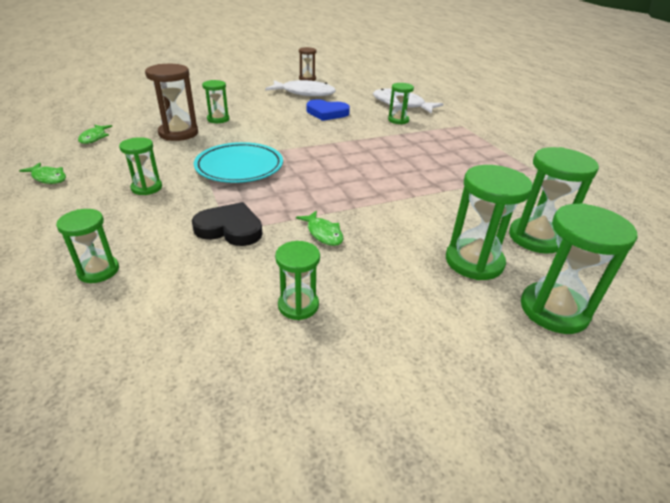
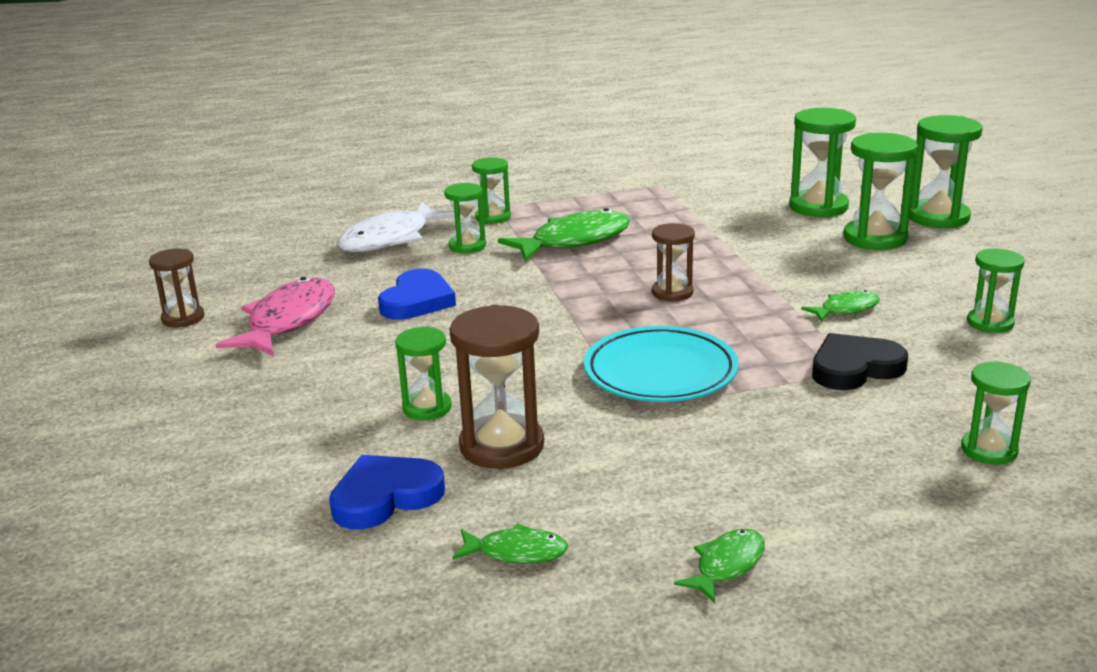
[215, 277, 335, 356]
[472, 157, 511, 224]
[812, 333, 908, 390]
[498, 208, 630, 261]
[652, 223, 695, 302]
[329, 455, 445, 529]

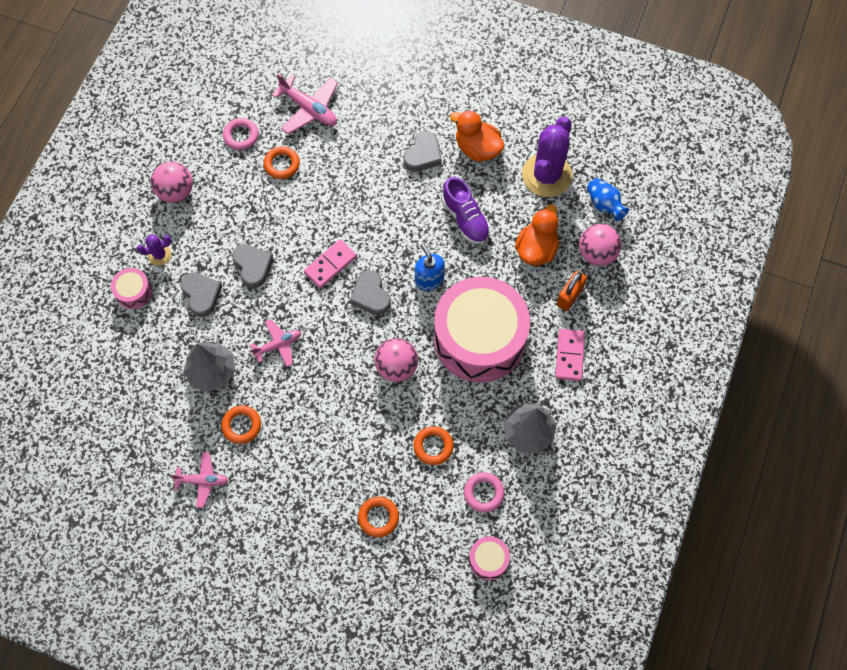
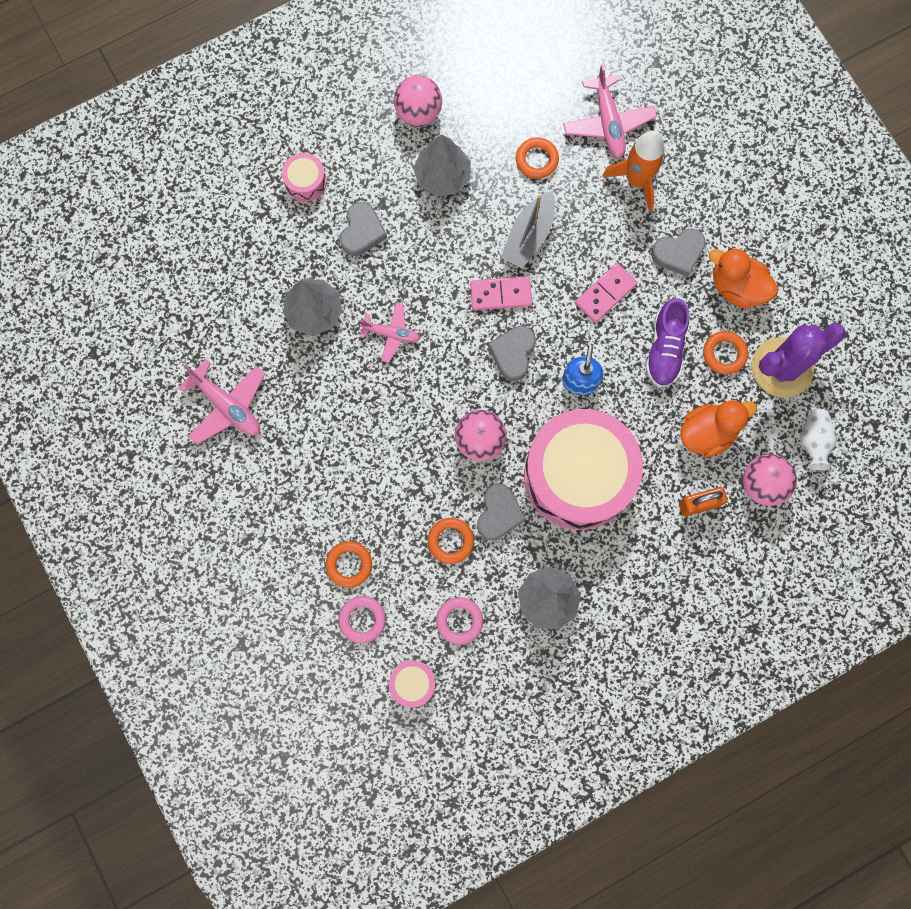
[709, 248, 778, 309]
[339, 596, 386, 643]
[801, 409, 837, 470]
[137, 235, 171, 266] (first image)
[477, 484, 526, 540]
[575, 263, 637, 323]
[703, 331, 748, 375]
[178, 360, 265, 445]
[602, 130, 665, 212]
[413, 135, 471, 196]
[501, 191, 555, 269]

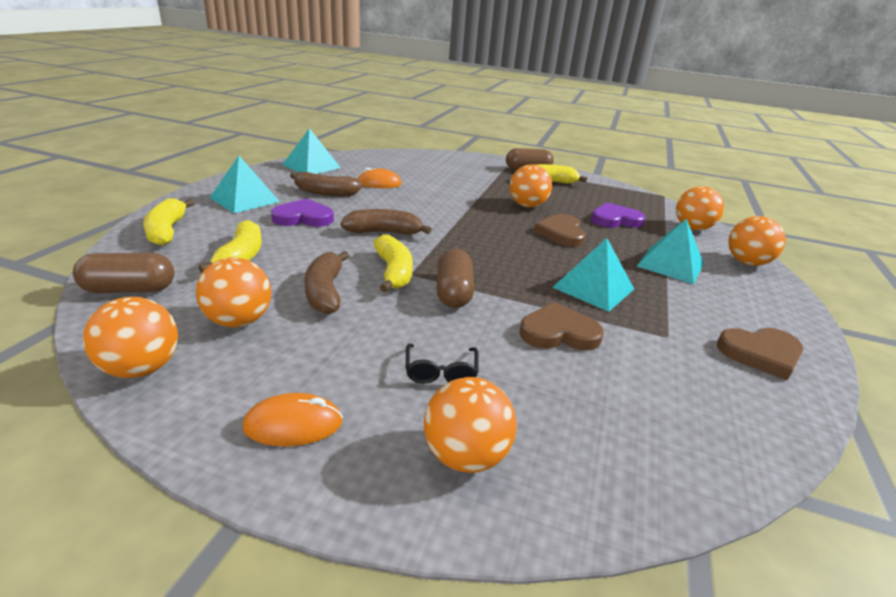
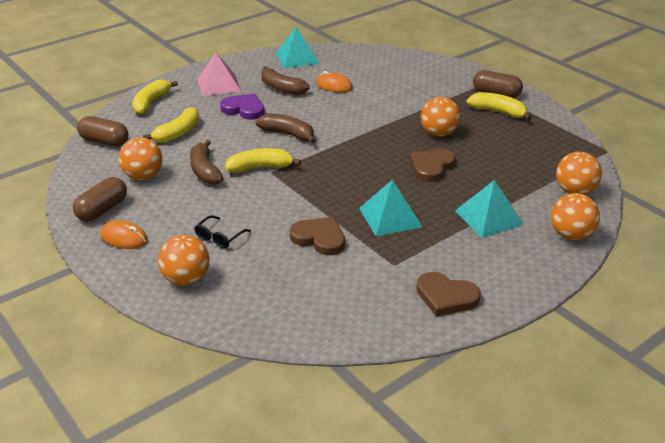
[197, 53, 241, 96]
[591, 202, 646, 228] (first image)
[225, 148, 301, 173]
[73, 177, 127, 221]
[190, 140, 223, 185]
[83, 297, 178, 378] (first image)

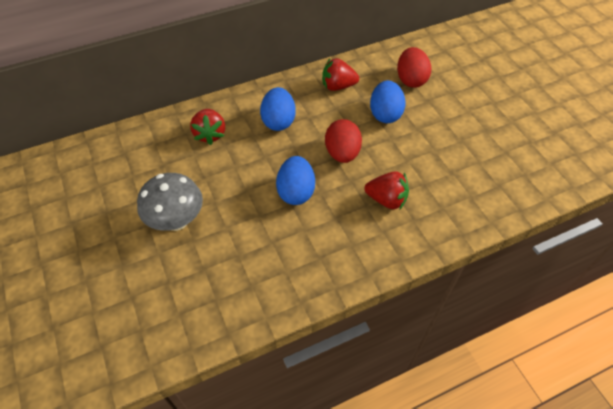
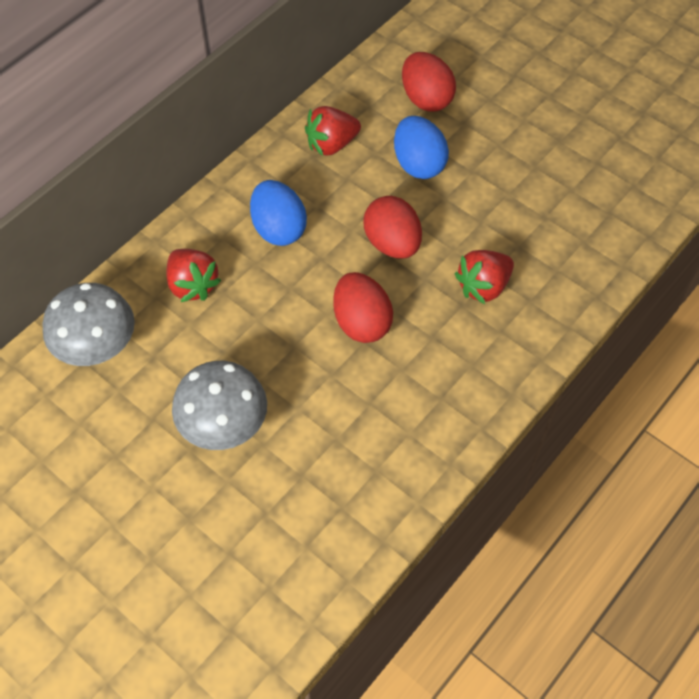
[333, 272, 393, 343]
[454, 250, 514, 304]
[42, 283, 135, 366]

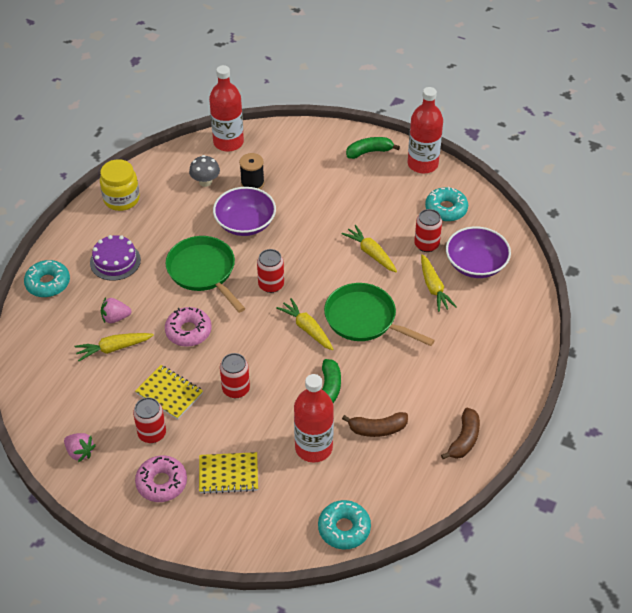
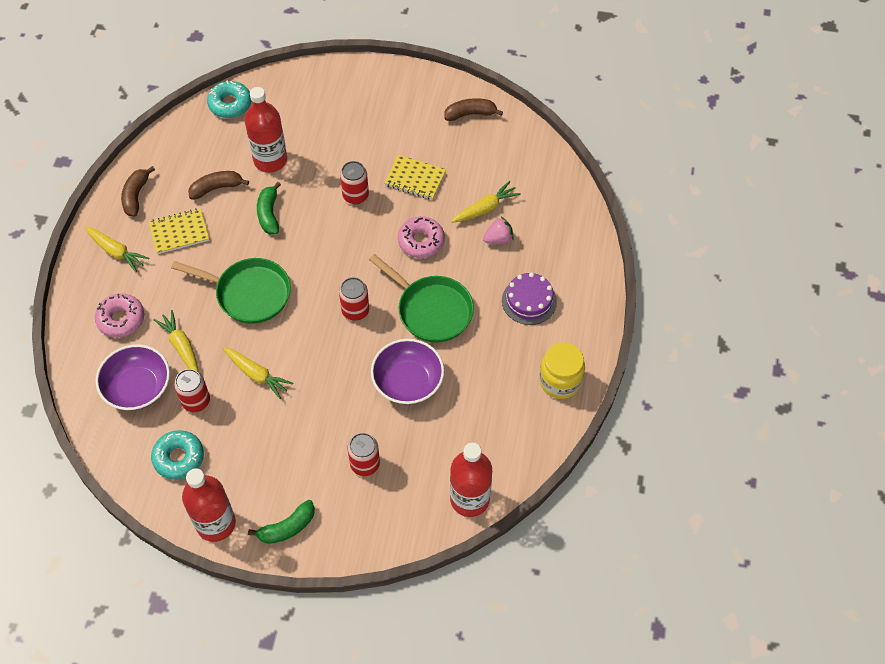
[239, 153, 265, 189] (first image)
[189, 155, 220, 187] (first image)
[24, 260, 70, 297] (first image)
[84, 227, 150, 273]
[347, 433, 380, 476]
[444, 98, 503, 121]
[149, 208, 209, 254]
[95, 293, 145, 338]

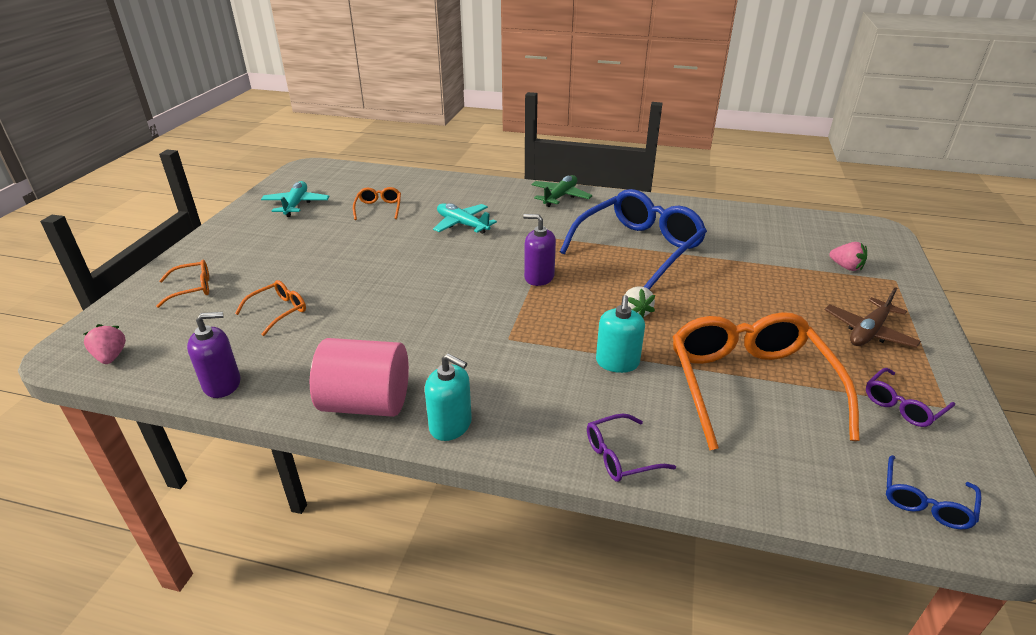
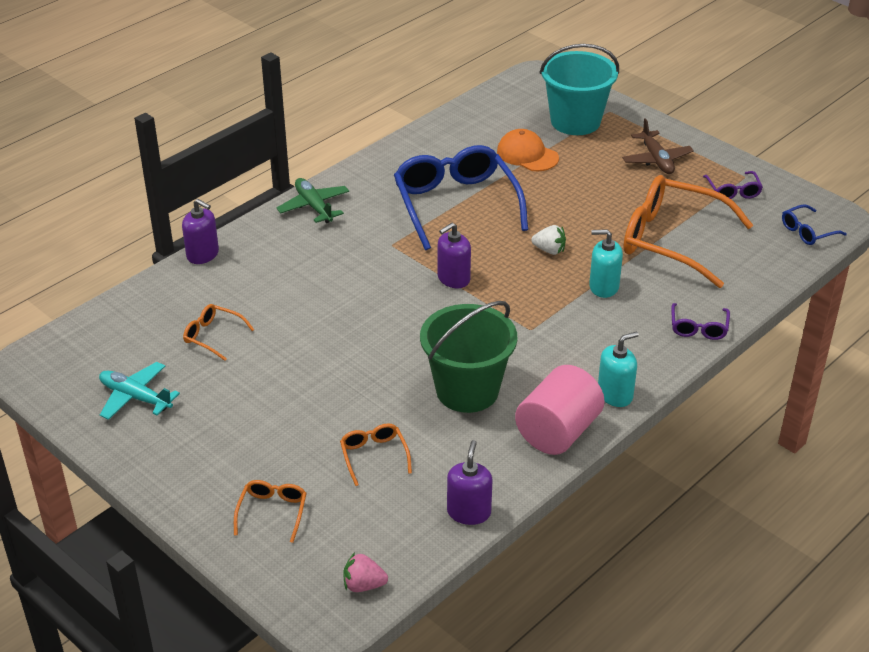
[433, 203, 497, 234] (first image)
[540, 44, 619, 135]
[589, 229, 623, 298]
[782, 204, 847, 245]
[497, 129, 559, 171]
[182, 199, 219, 264]
[420, 301, 517, 413]

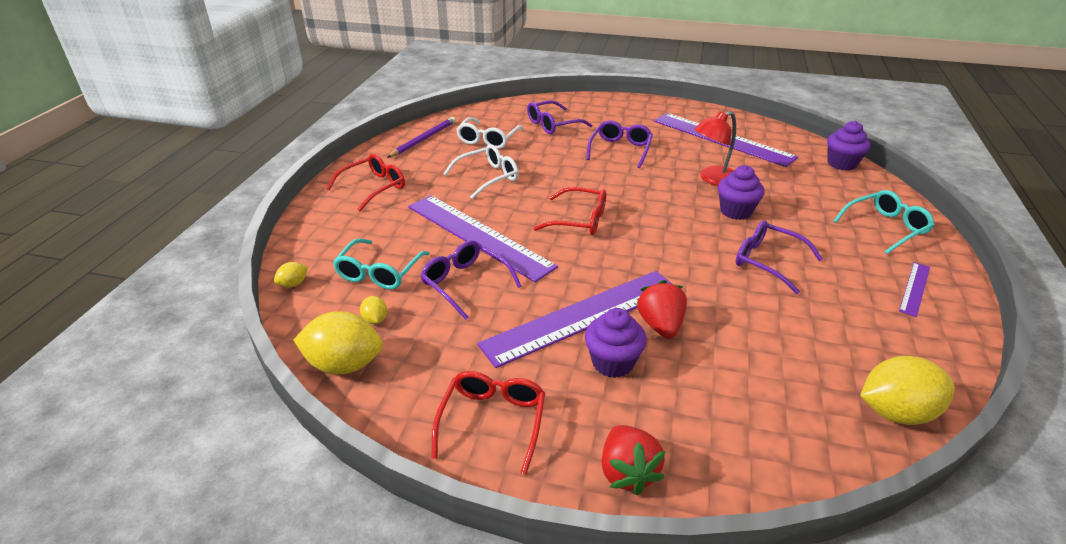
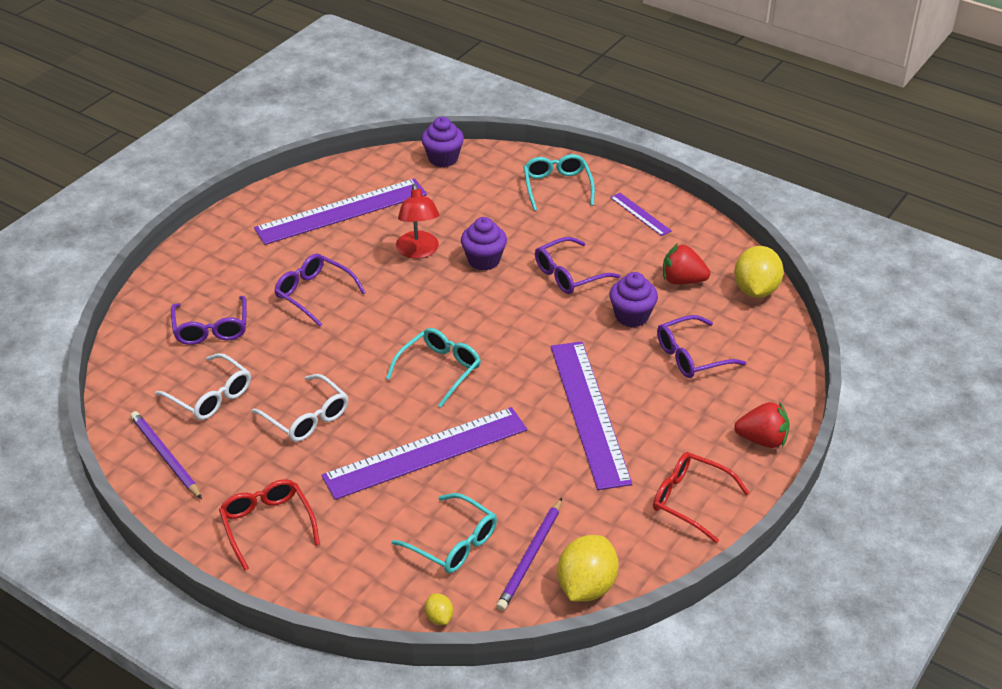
[252, 374, 348, 442]
[386, 328, 481, 407]
[657, 315, 746, 378]
[663, 243, 710, 285]
[496, 498, 562, 611]
[609, 272, 658, 327]

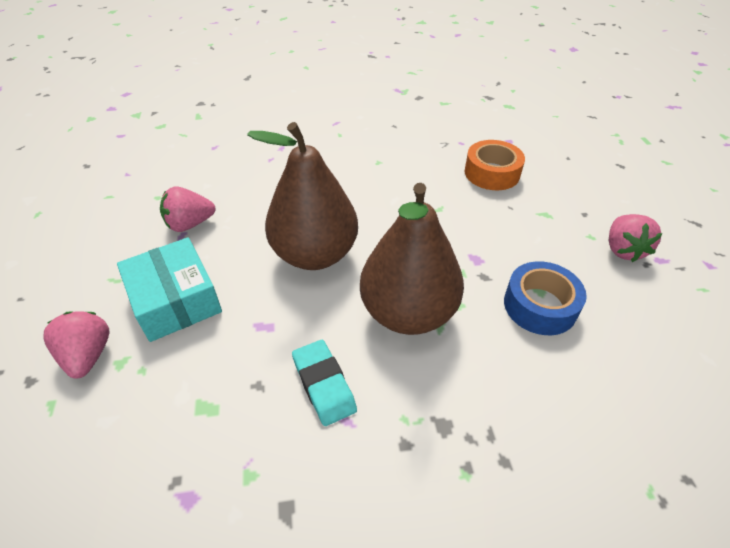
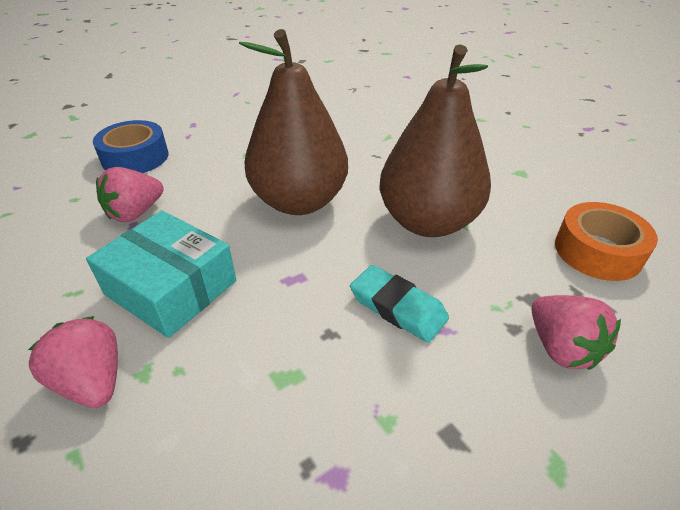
[555, 202, 658, 281]
[532, 295, 621, 370]
[93, 120, 169, 173]

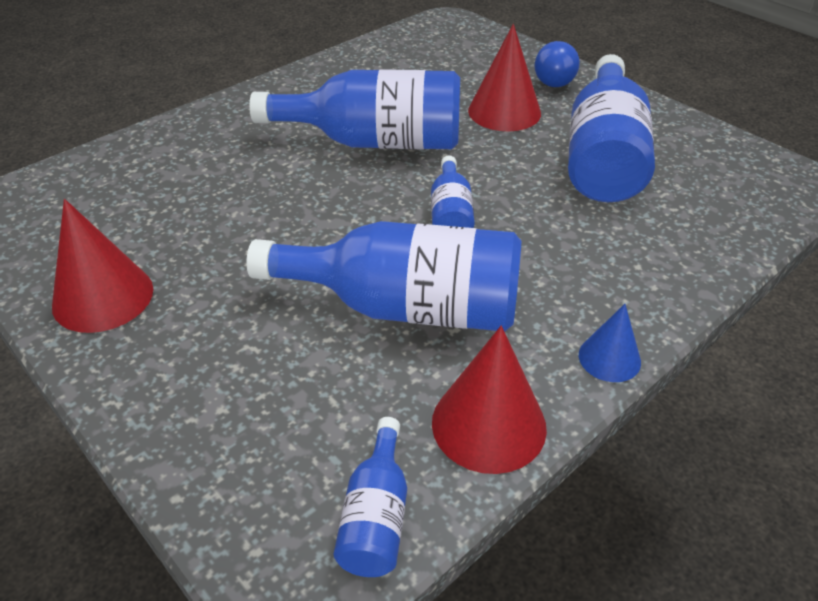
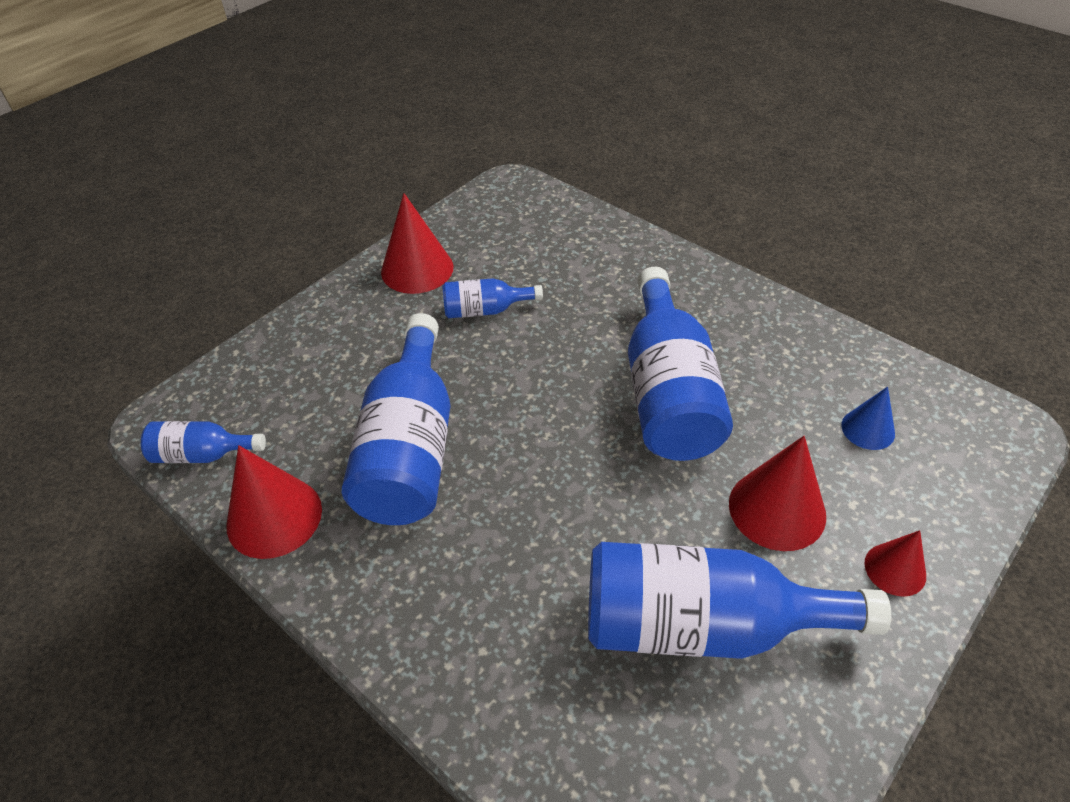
[864, 530, 926, 597]
[442, 278, 543, 318]
[841, 387, 895, 450]

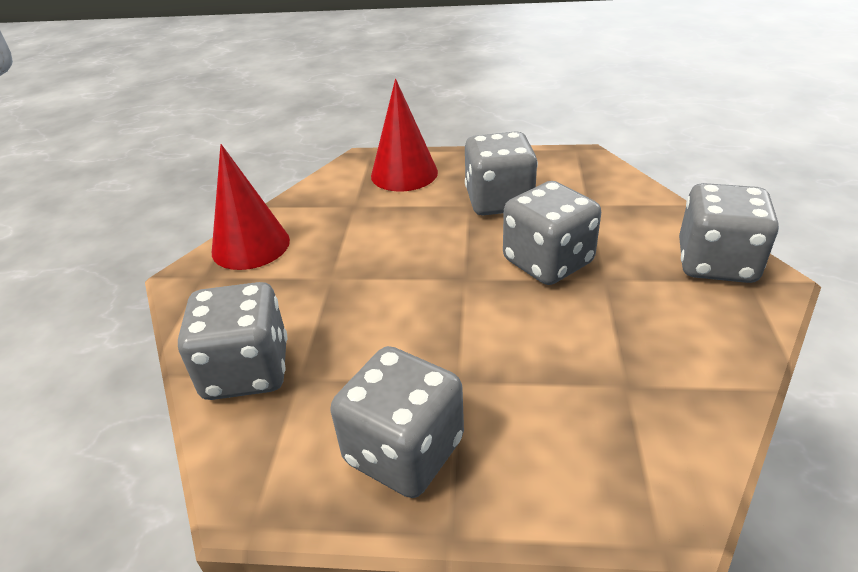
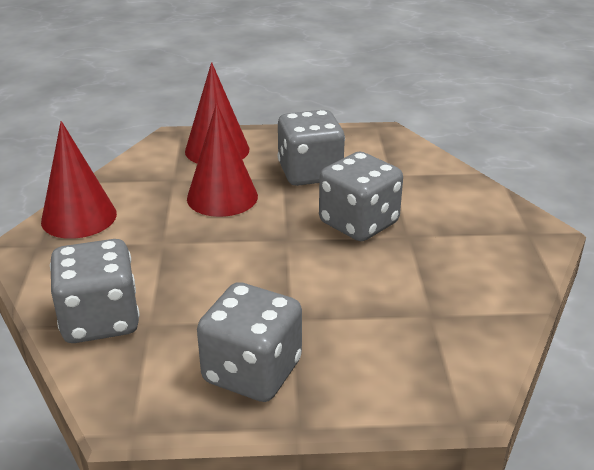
[679, 183, 779, 283] (first image)
[187, 103, 258, 217]

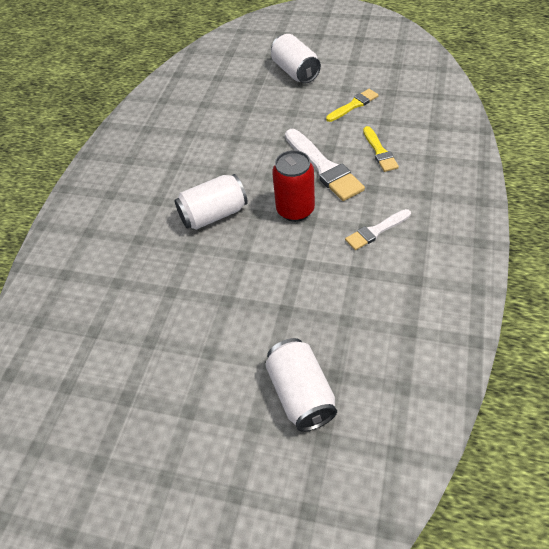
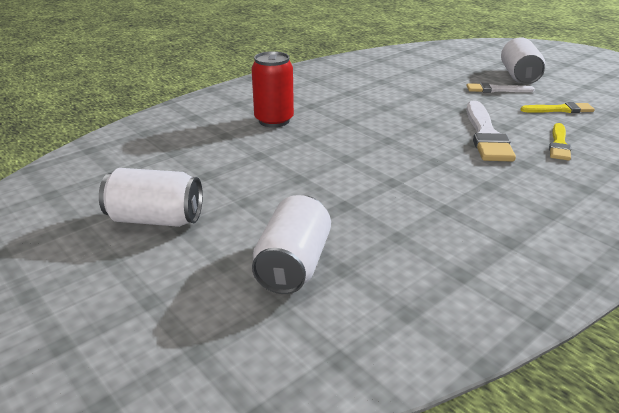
[252, 51, 294, 127]
[99, 168, 203, 227]
[467, 83, 535, 93]

